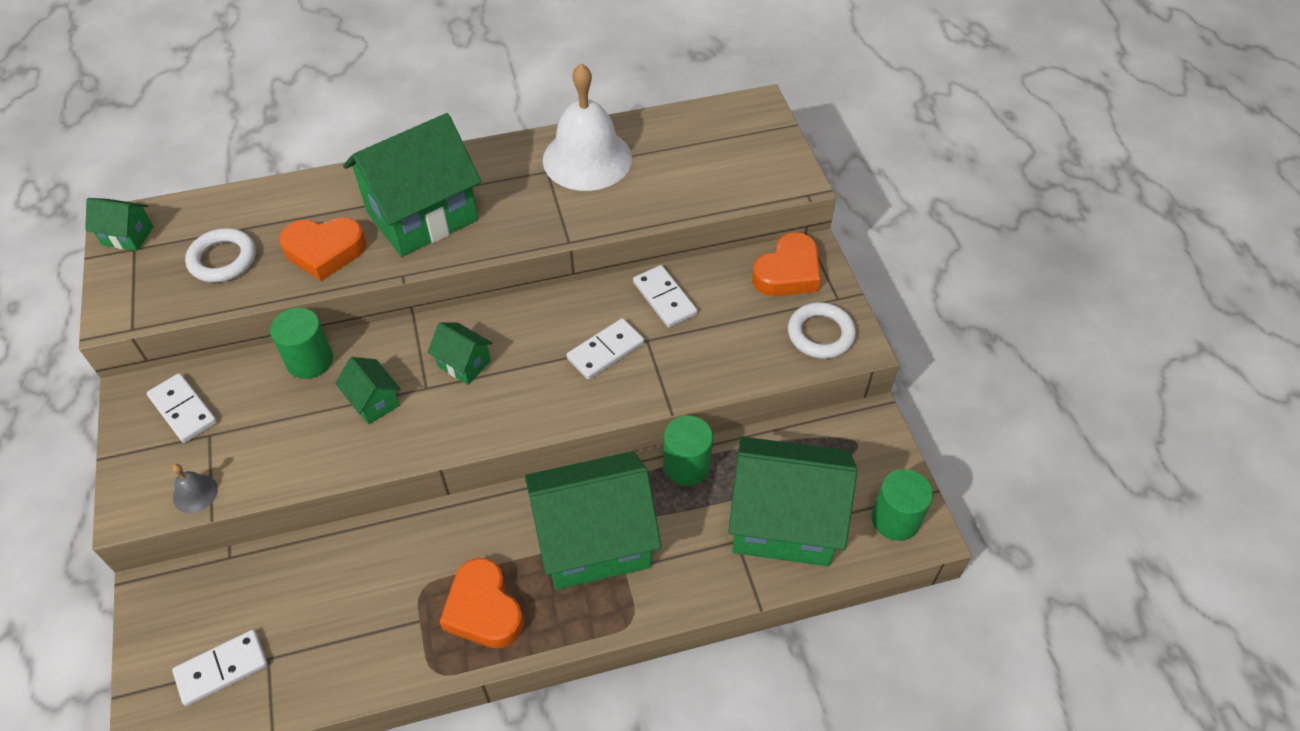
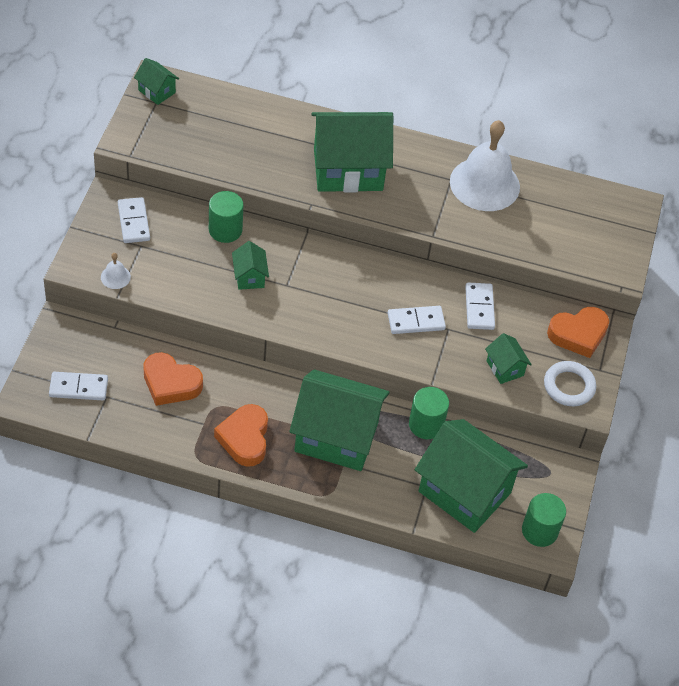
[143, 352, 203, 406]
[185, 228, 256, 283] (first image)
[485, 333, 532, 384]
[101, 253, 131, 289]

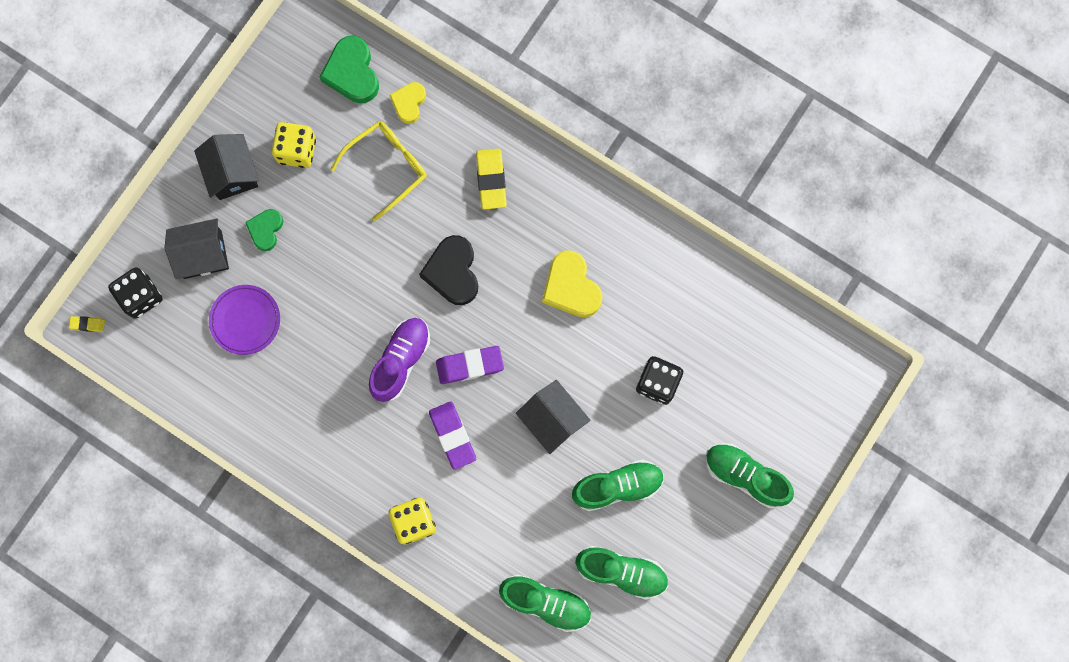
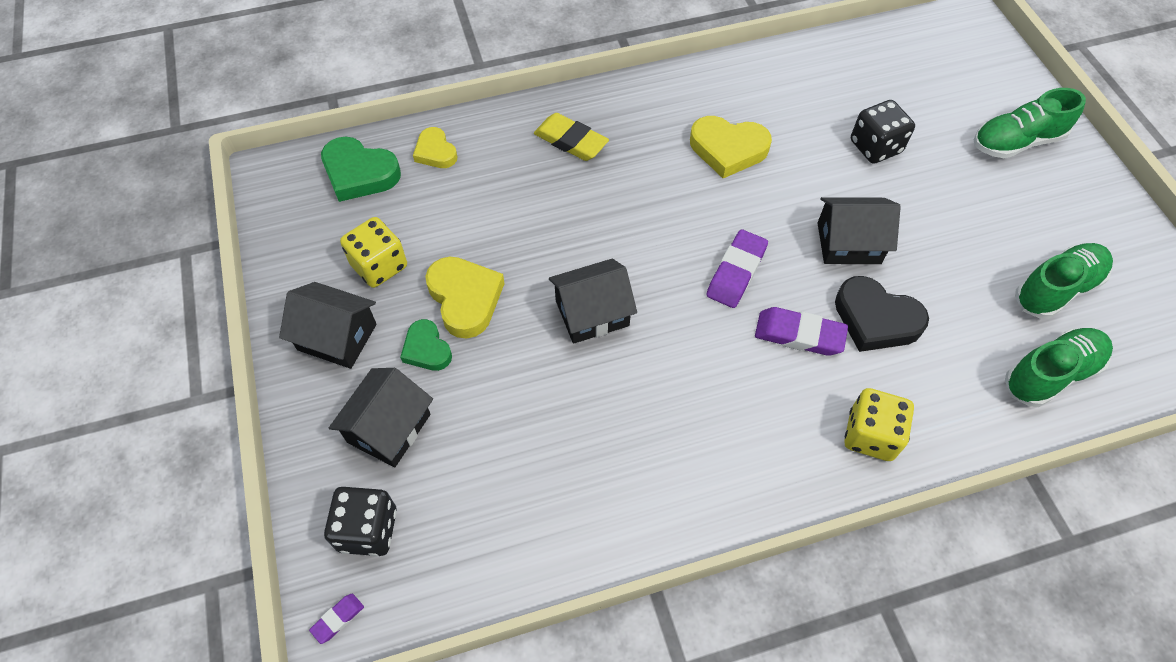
[330, 121, 427, 221] (first image)
[835, 276, 929, 352]
[209, 285, 280, 355] (first image)
[309, 594, 364, 644]
[369, 318, 430, 402] (first image)
[572, 459, 664, 511] (first image)
[425, 257, 505, 339]
[549, 259, 637, 344]

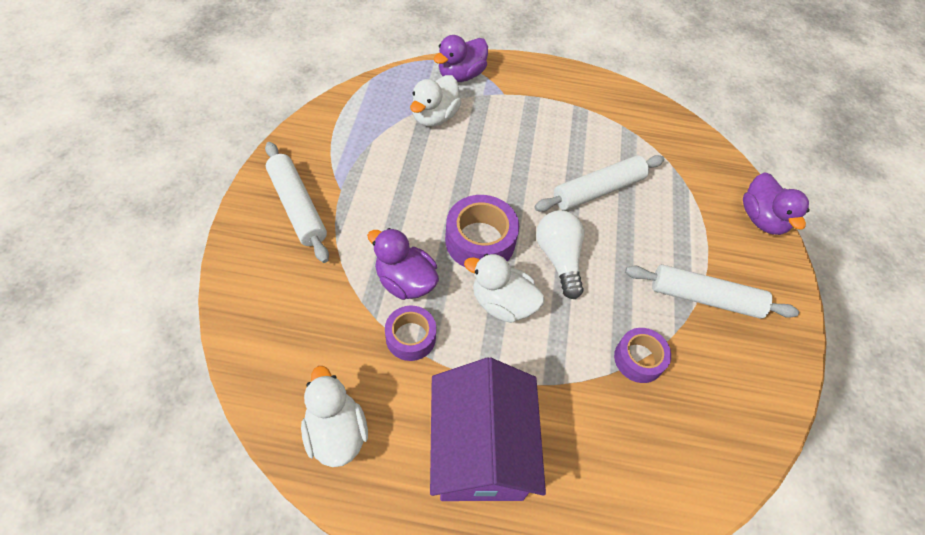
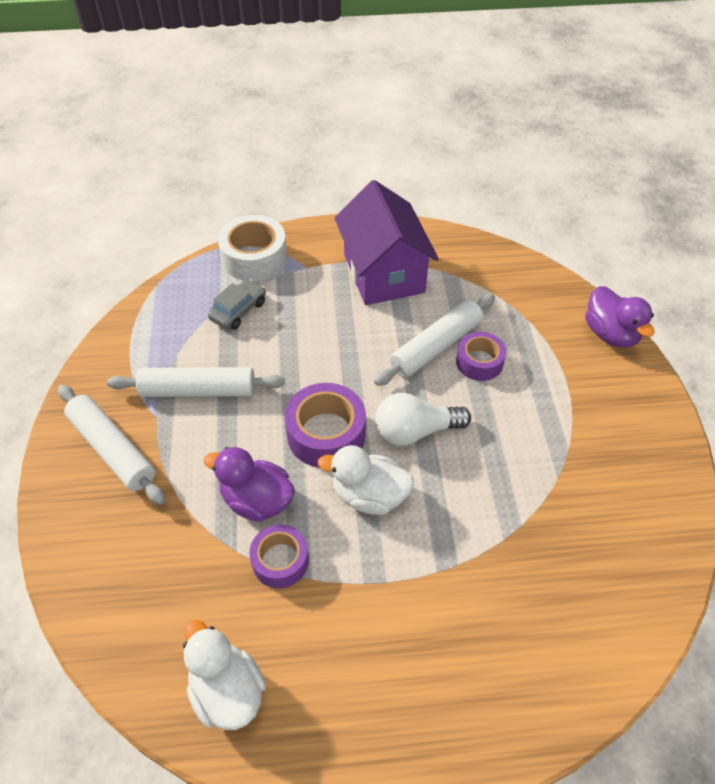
[218, 215, 287, 281]
[208, 279, 266, 330]
[375, 393, 471, 446]
[107, 367, 285, 397]
[456, 332, 506, 381]
[335, 180, 439, 305]

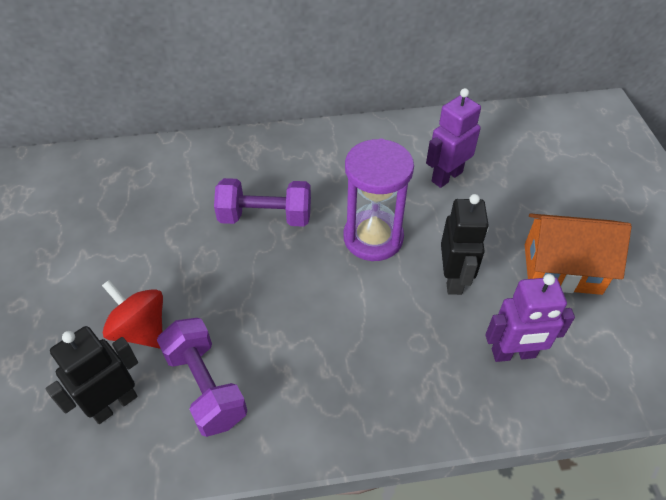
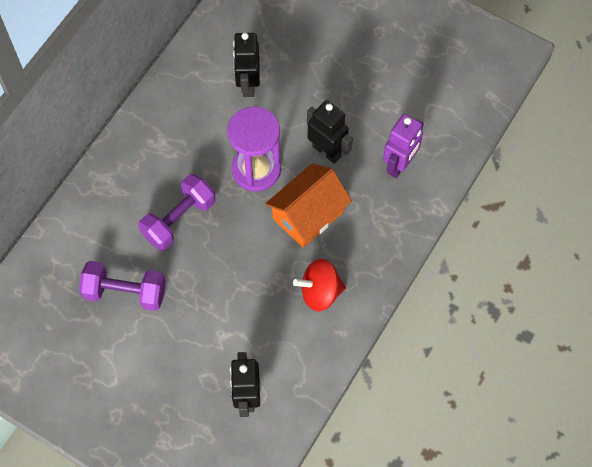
[233, 33, 260, 97]
[265, 163, 352, 248]
[293, 259, 346, 311]
[79, 261, 166, 311]

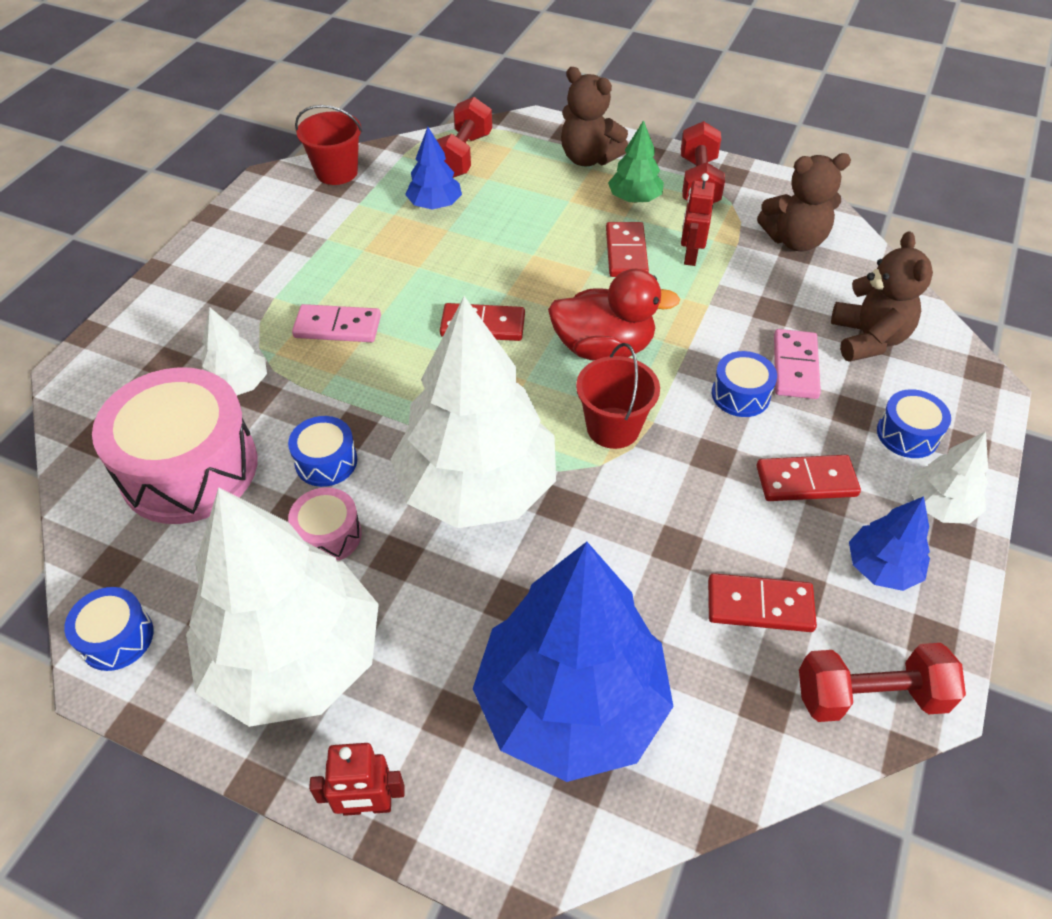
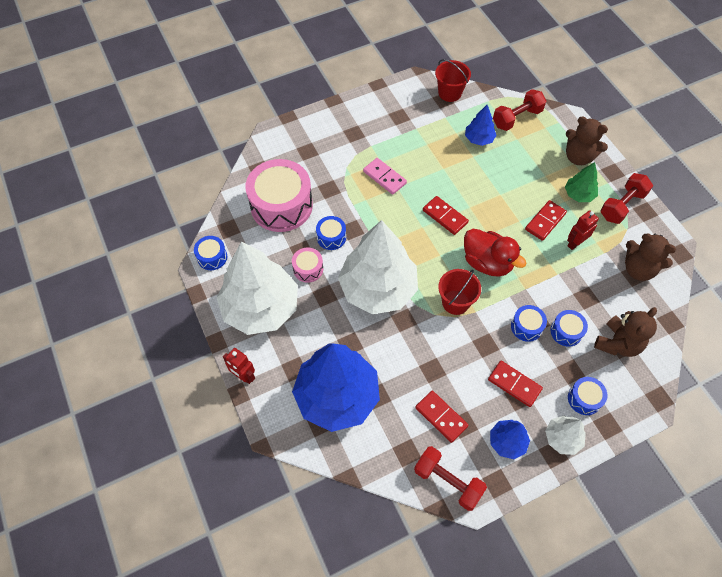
[566, 116, 608, 165]
[201, 307, 267, 395] (first image)
[551, 310, 588, 347]

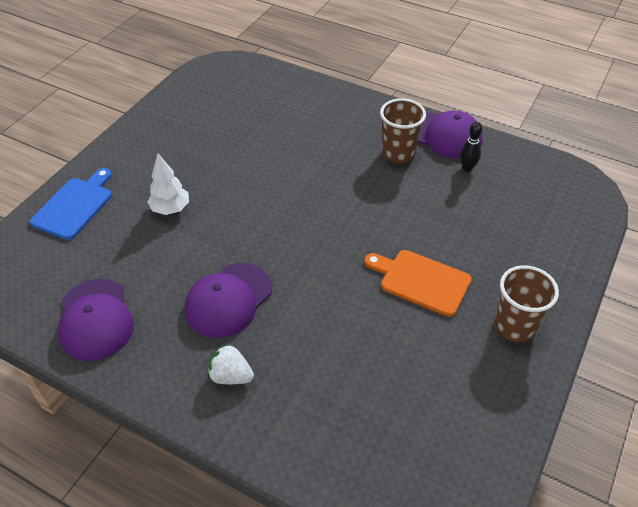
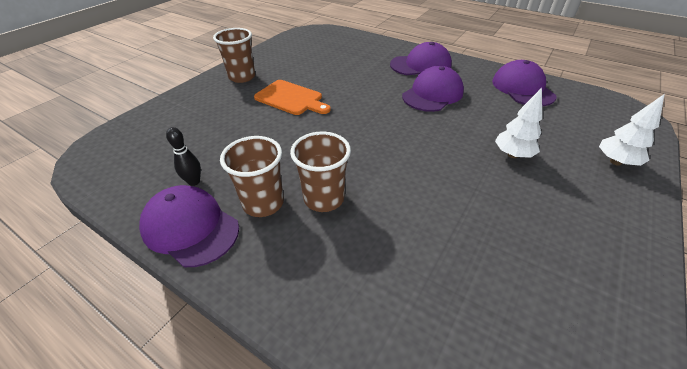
[599, 94, 665, 166]
[390, 42, 452, 75]
[290, 132, 351, 212]

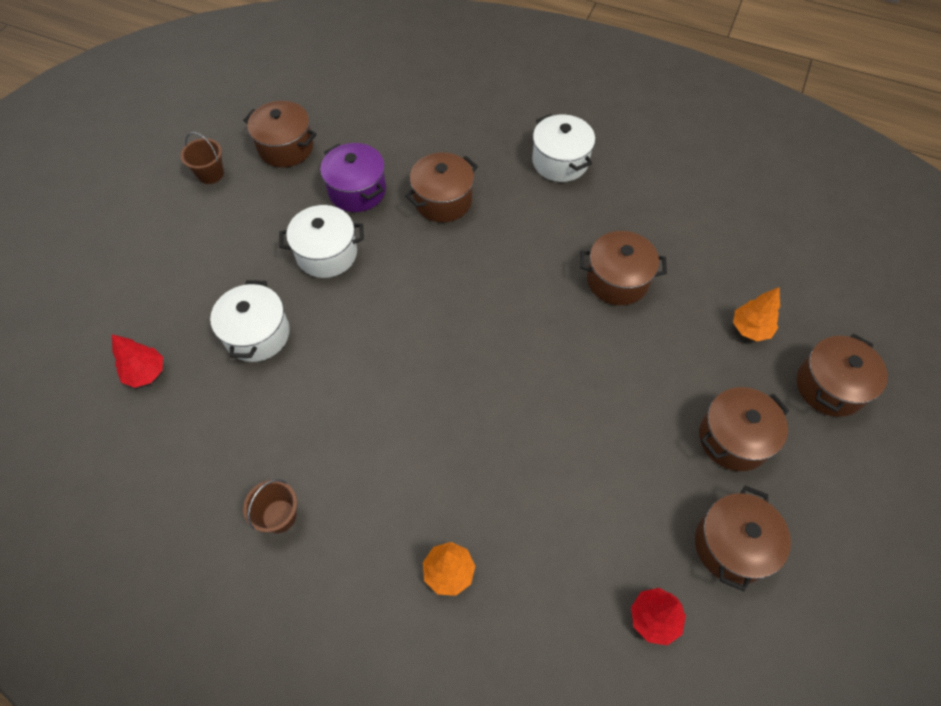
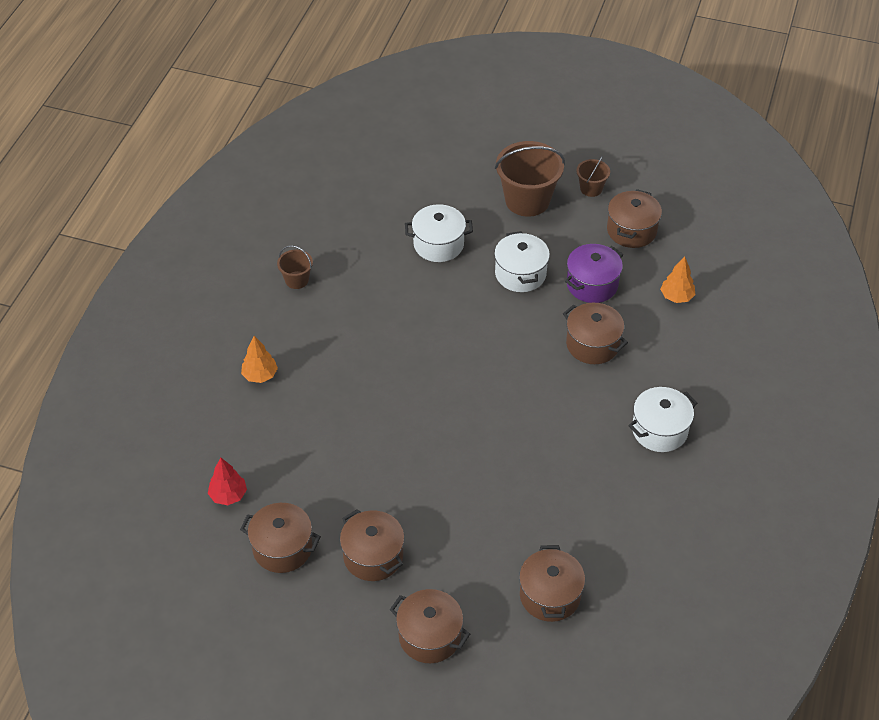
[519, 545, 585, 622]
[660, 256, 695, 303]
[112, 334, 163, 388] (first image)
[495, 141, 565, 217]

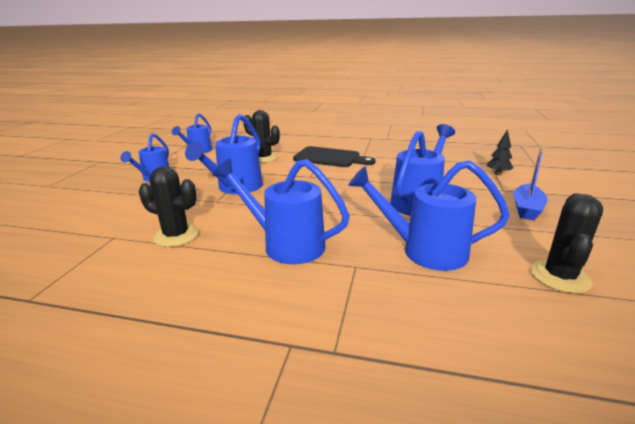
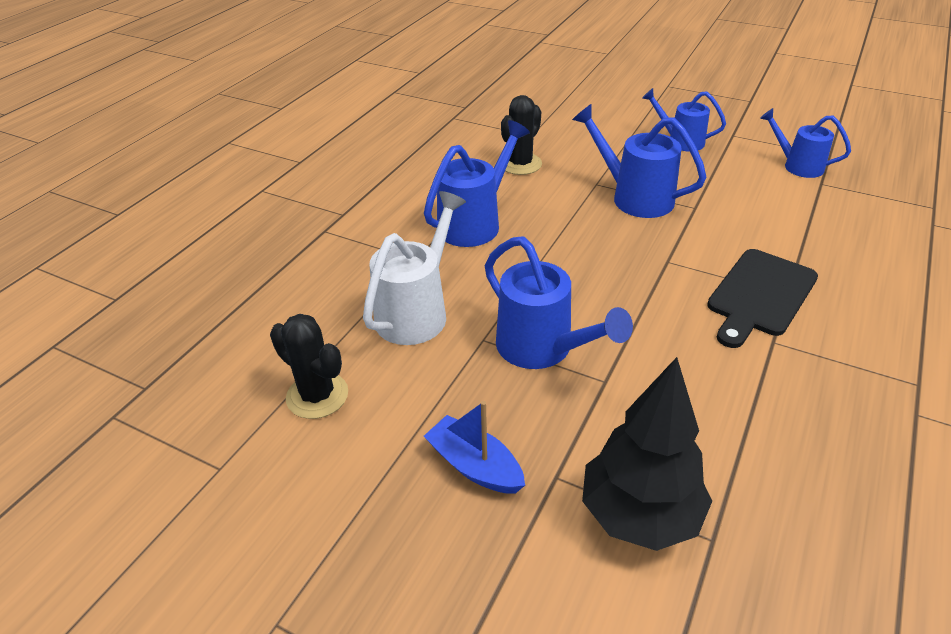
[243, 110, 280, 163] (first image)
[582, 357, 712, 551]
[363, 191, 466, 345]

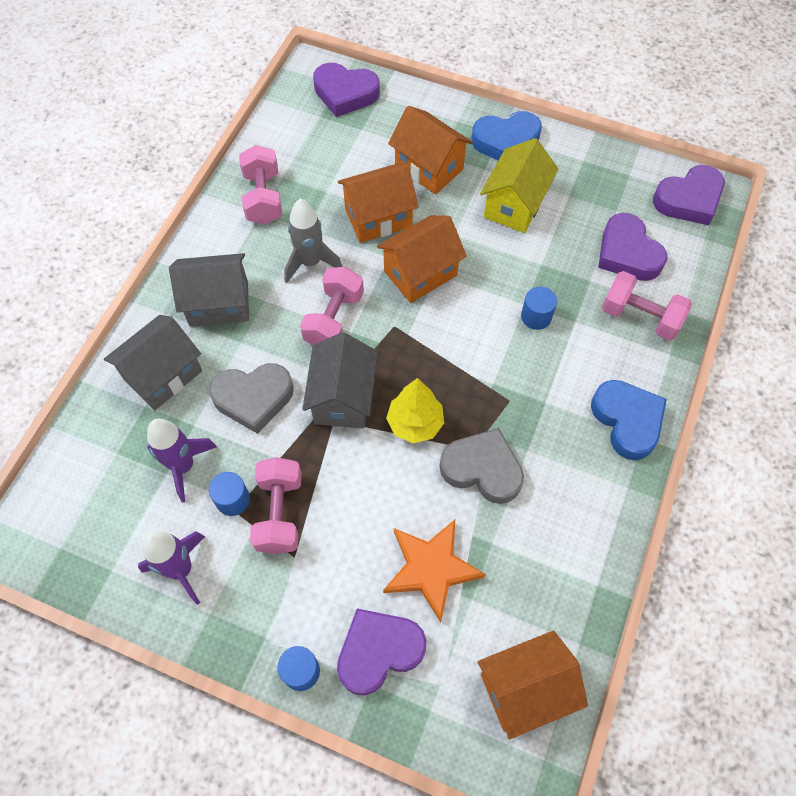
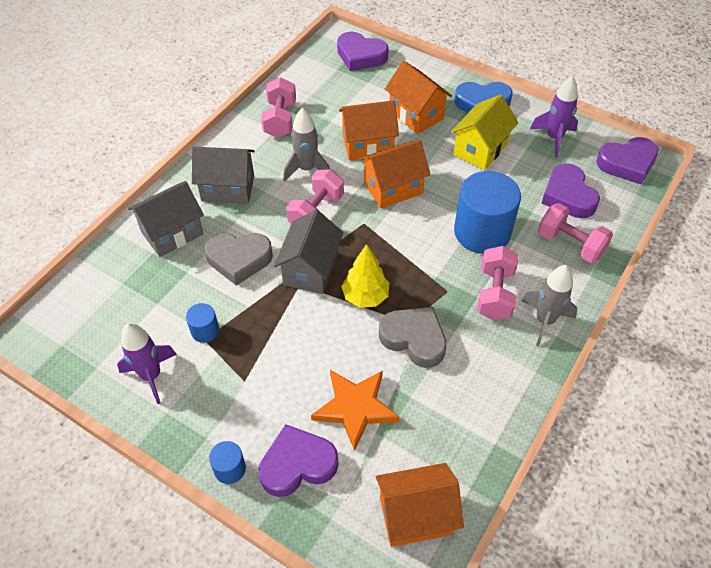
[454, 171, 521, 254]
[522, 265, 577, 346]
[530, 76, 578, 157]
[477, 246, 519, 320]

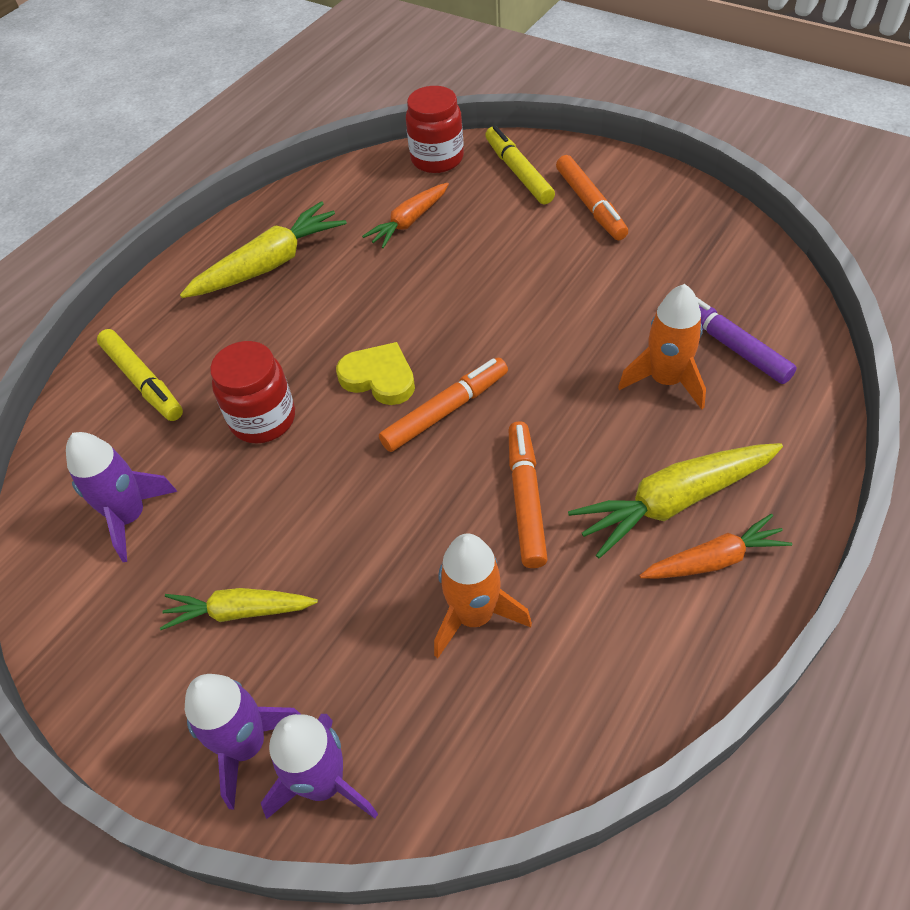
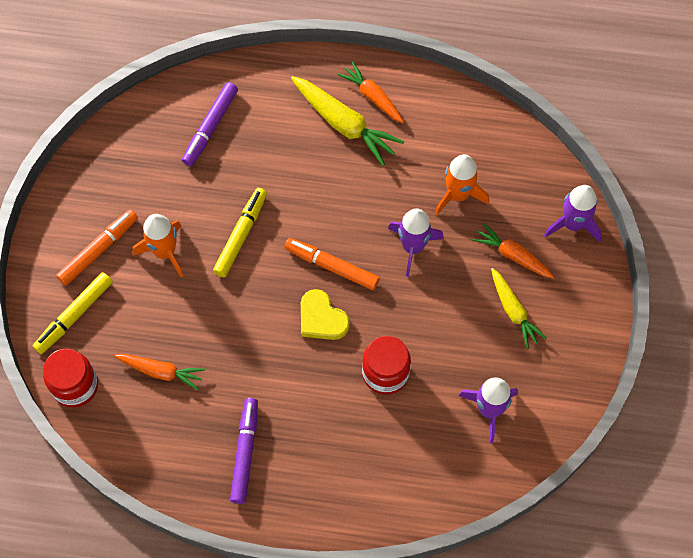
[230, 398, 258, 504]
[133, 214, 183, 277]
[213, 188, 267, 277]
[301, 289, 350, 340]
[509, 421, 548, 568] (first image)
[388, 208, 444, 277]
[472, 223, 554, 279]

